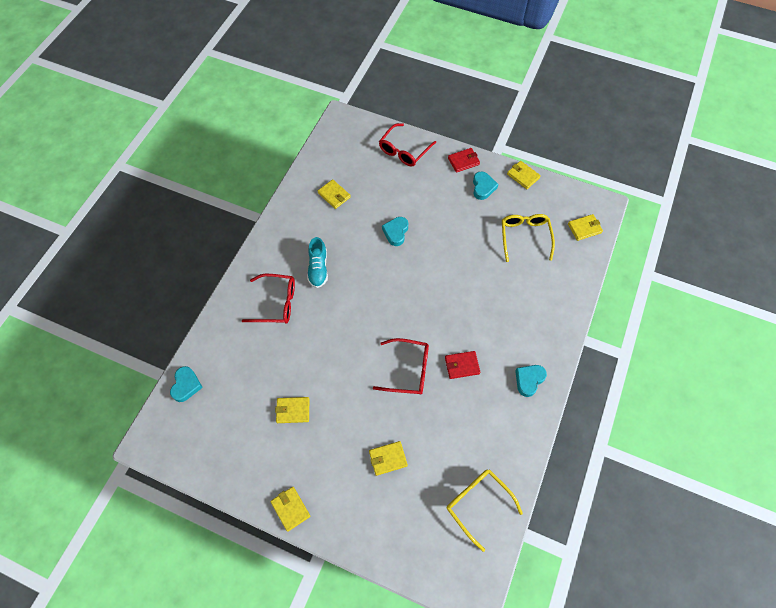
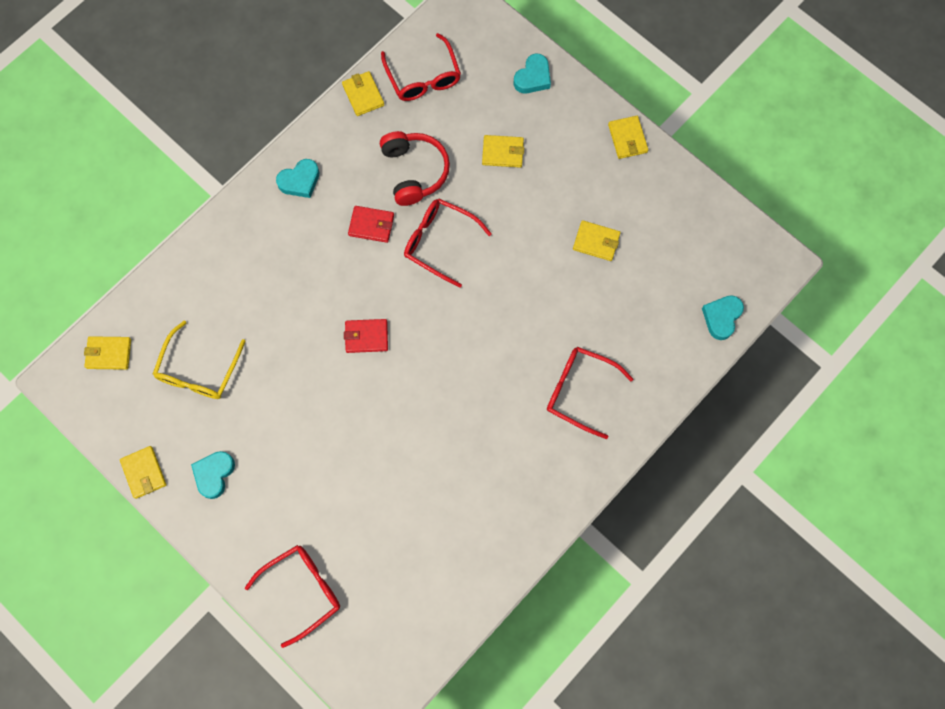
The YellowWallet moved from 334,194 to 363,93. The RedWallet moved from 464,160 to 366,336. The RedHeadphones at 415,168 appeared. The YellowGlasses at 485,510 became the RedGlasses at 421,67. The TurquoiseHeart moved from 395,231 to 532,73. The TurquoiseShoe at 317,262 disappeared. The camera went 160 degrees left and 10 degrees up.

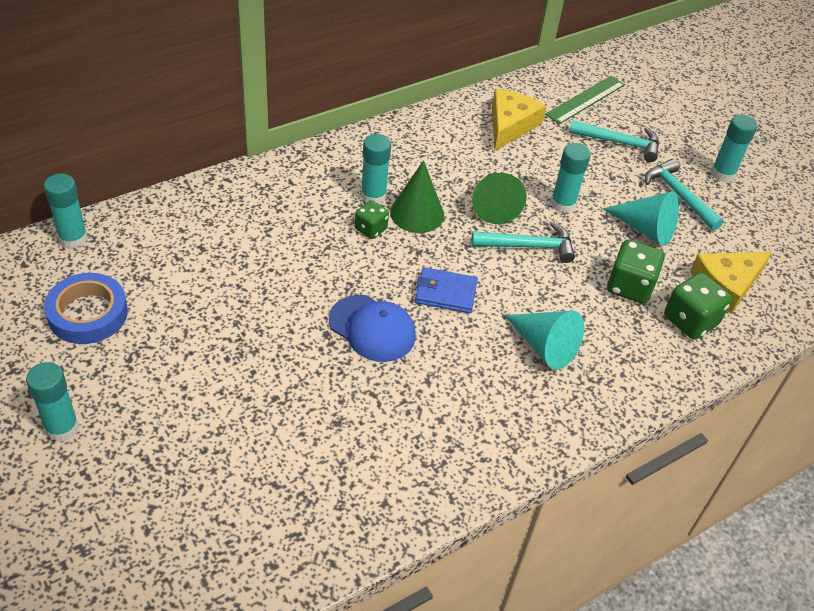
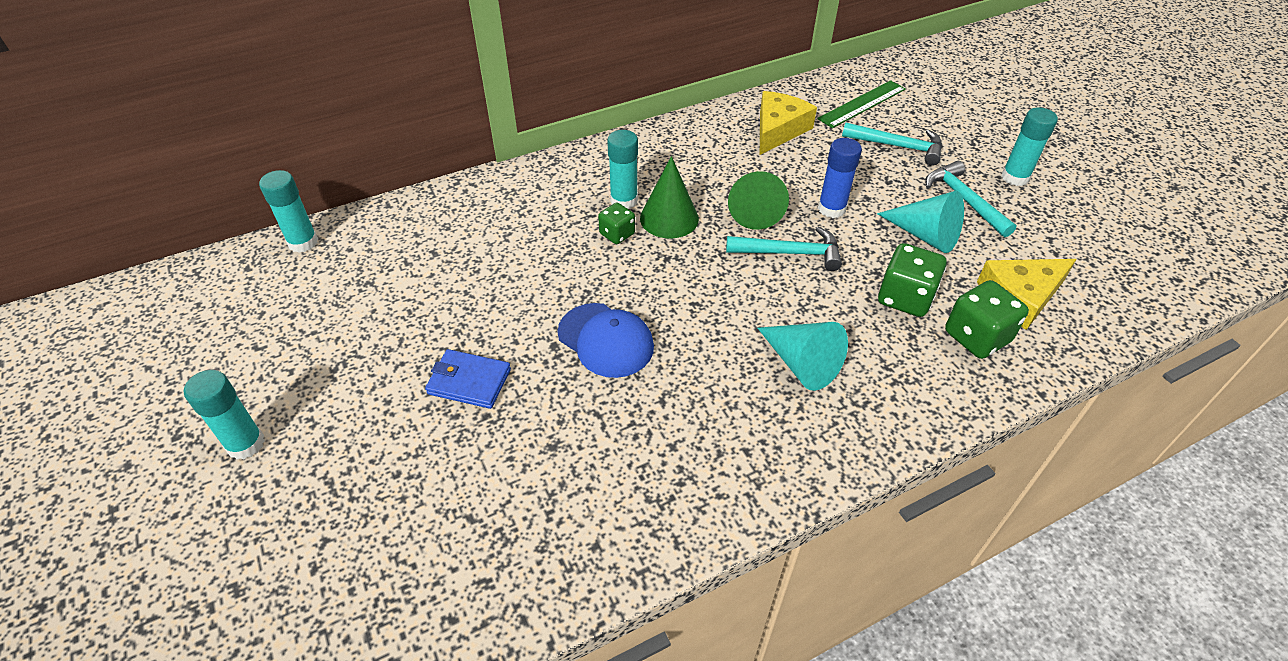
The BlueWallet moved from 446,290 to 468,379. The TurquoiseGlueStick at 570,178 became the BlueGlueStick at 840,178. The BlueTape at 86,308 disappeared. The camera went 10 degrees right and 0 degrees up.

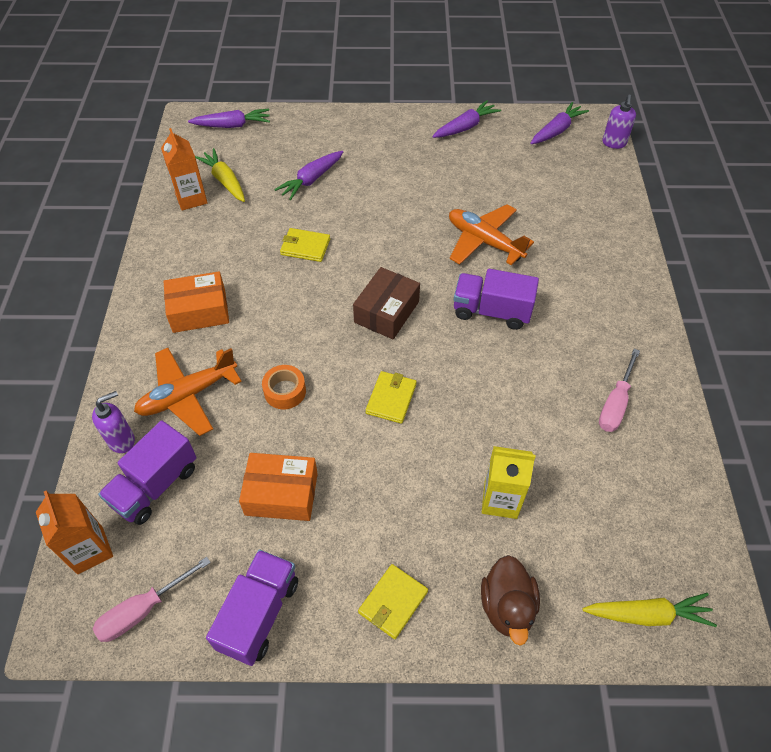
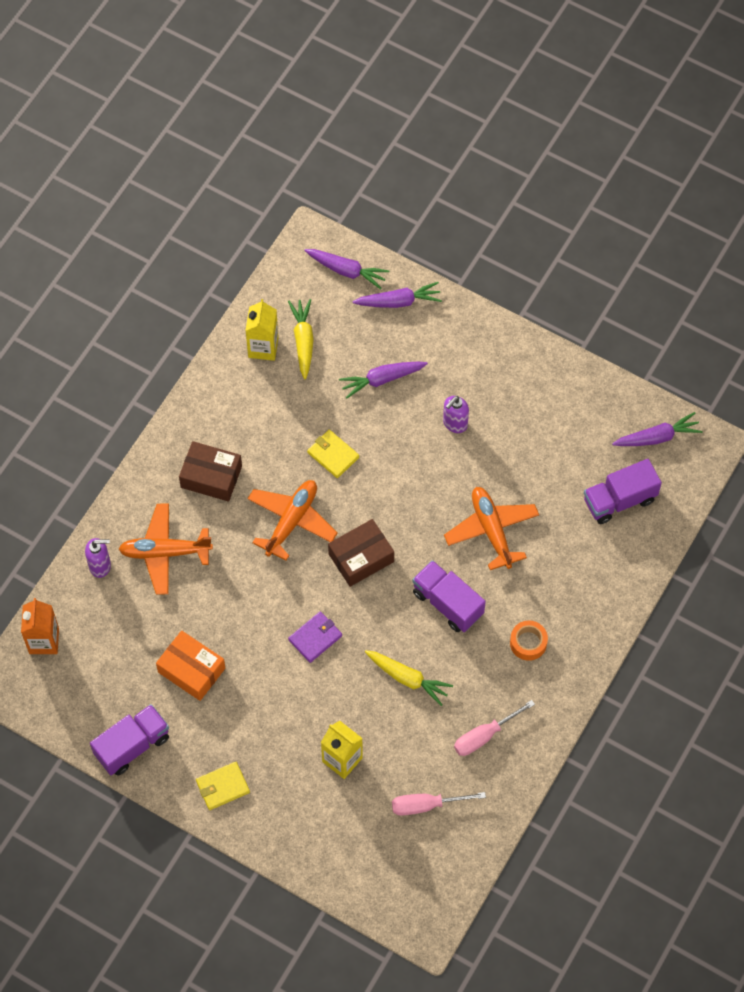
The OrangeBox at 196,302 became the BrownBox at 210,471. The OrangeCarton at 184,169 became the YellowCarton at 262,330. The OrangePlane at 292,520 appeared. The YellowWallet at 391,397 became the PurpleWallet at 315,637. The PurpleCarrot moved from 466,119 to 397,295. The YellowCarrot moved from 649,610 to 409,678. The PinkScrewdriver moved from 151,599 to 439,804. The PurpleSoapDispenser moved from 619,122 to 456,414. The OrangeTape moved from 284,387 to 529,641. The PurpleTruck moved from 147,472 to 623,491. The BrownDuck at 510,600 disappeared. The camera went 30 degrees right and 10 degrees up.

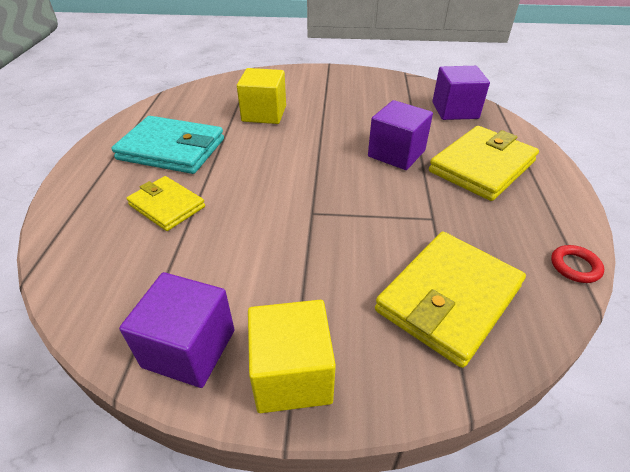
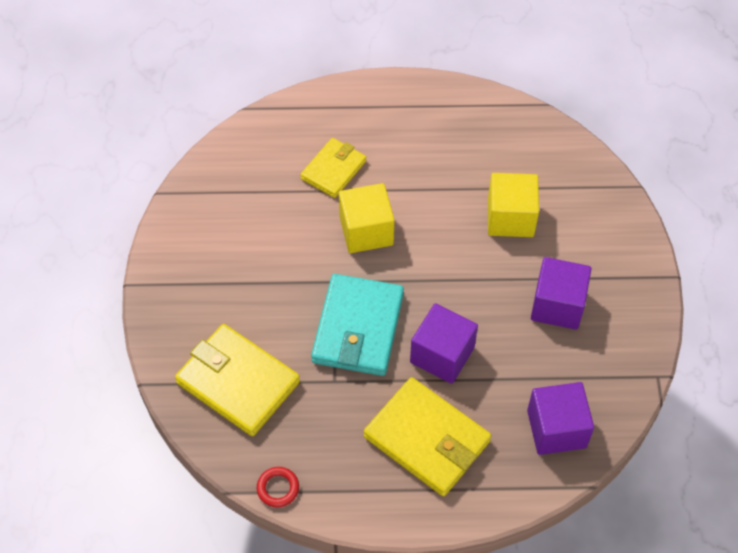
The TurquoiseWallet moved from 167,145 to 357,325. The YellowCube moved from 292,356 to 366,218. The PurpleCube moved from 177,330 to 561,293. The camera went 85 degrees right and 15 degrees up.

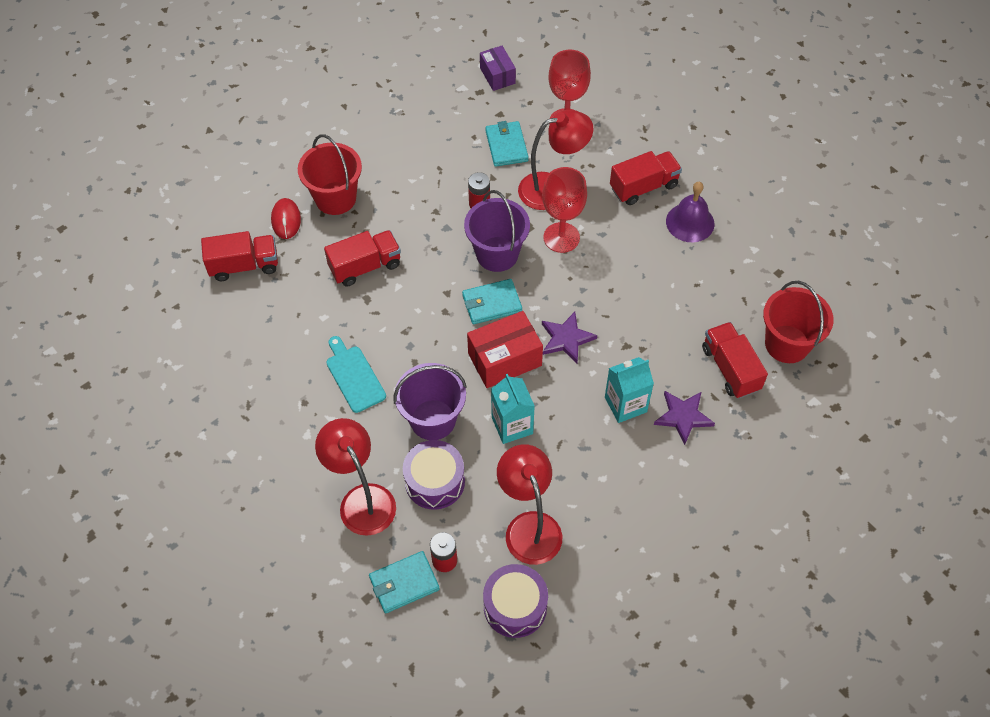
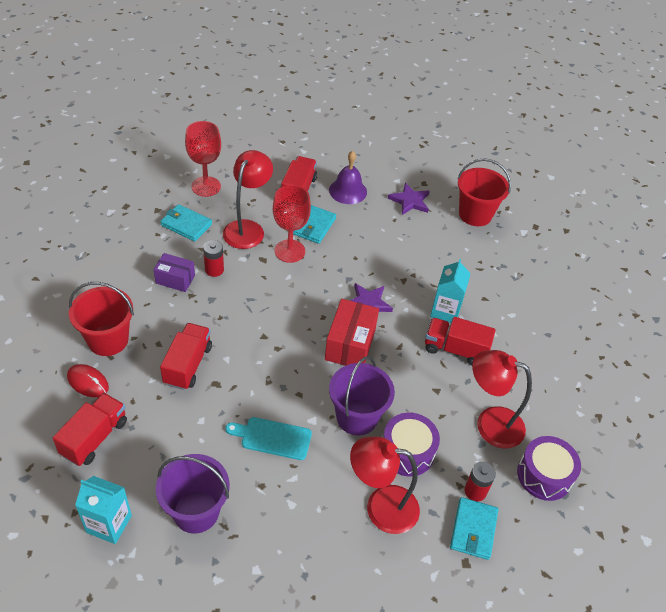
The TurquoiseCarton moved from 513,409 to 103,510. The PurpleBox moved from 498,68 to 174,272. The PurpleBucket moved from 497,231 to 193,493. The TurquoiseWallet moved from 492,301 to 314,224. The PurpleStar moved from 684,418 to 409,199. The RedTruck moved from 735,360 to 460,341. The camera went 55 degrees left and 10 degrees down.

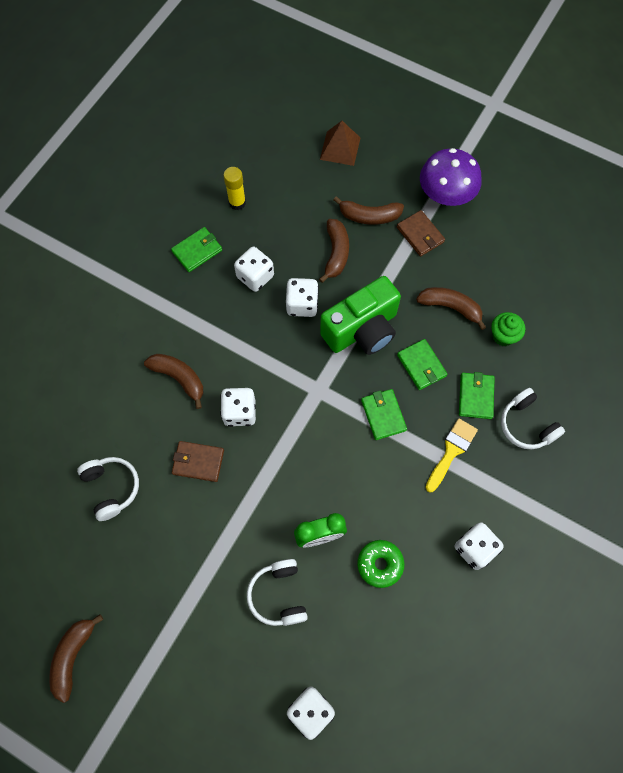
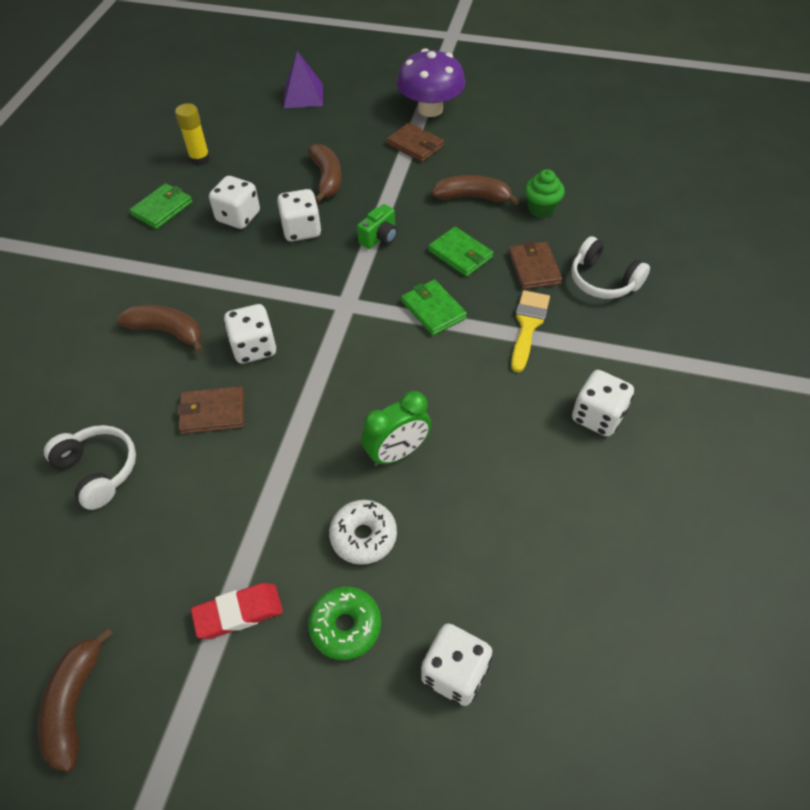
The RedEraser at 237,611 appeared. The BrownPyramid at 340,143 became the PurplePyramid at 303,79. The GreenDonut moved from 380,564 to 344,623. The WhiteHeadphones at 277,592 was replaced by the WhiteDonut at 363,532. The GreenCamera at 360,315 changed to 0.44 times the size. The GreenWallet at 477,395 became the BrownWallet at 535,265. The BrownBanana at 369,210 disappeared. The camera went 15 degrees left and 15 degrees down.

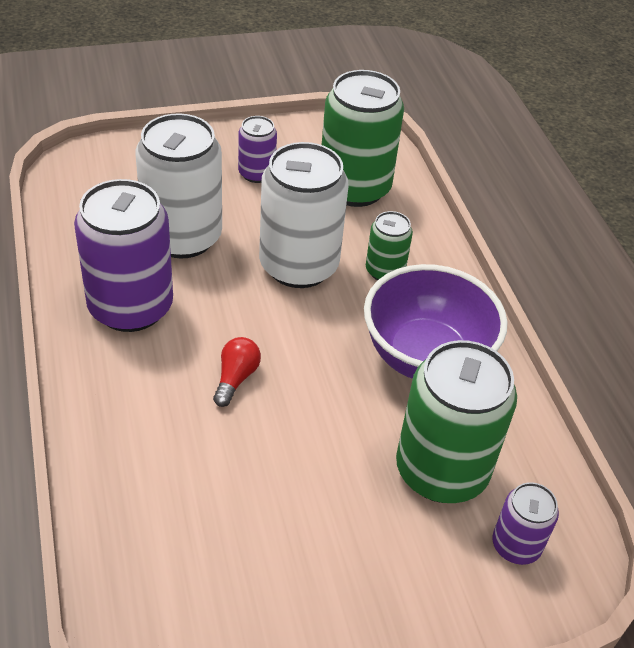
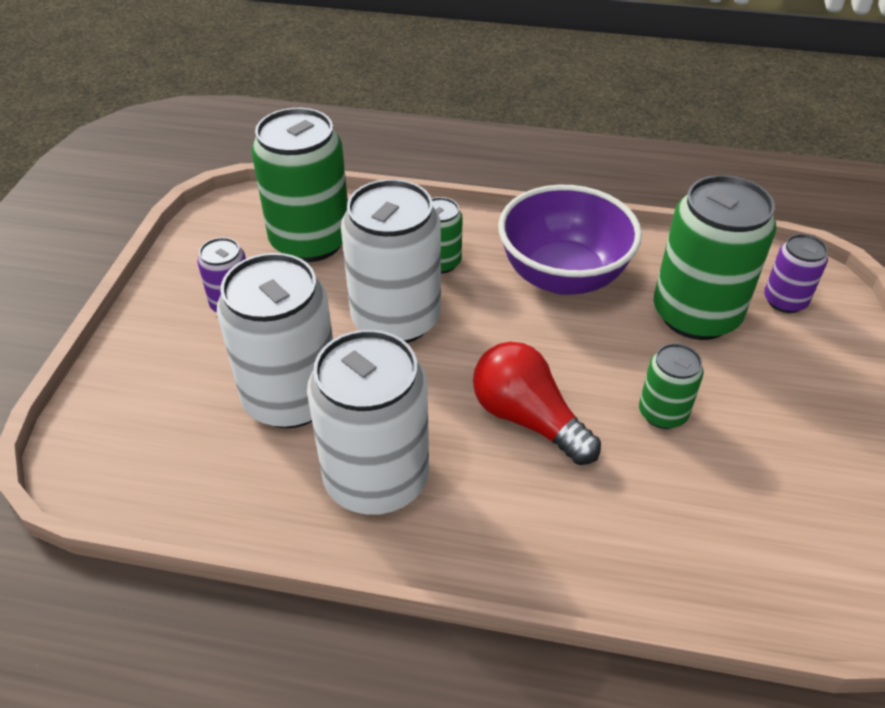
The PurpleCan at 123,255 became the WhiteCan at 368,422. The RedLightBulb at 237,372 changed to 1.76 times the size. The GreenCan at 671,386 appeared. The camera went 60 degrees left and 0 degrees up.

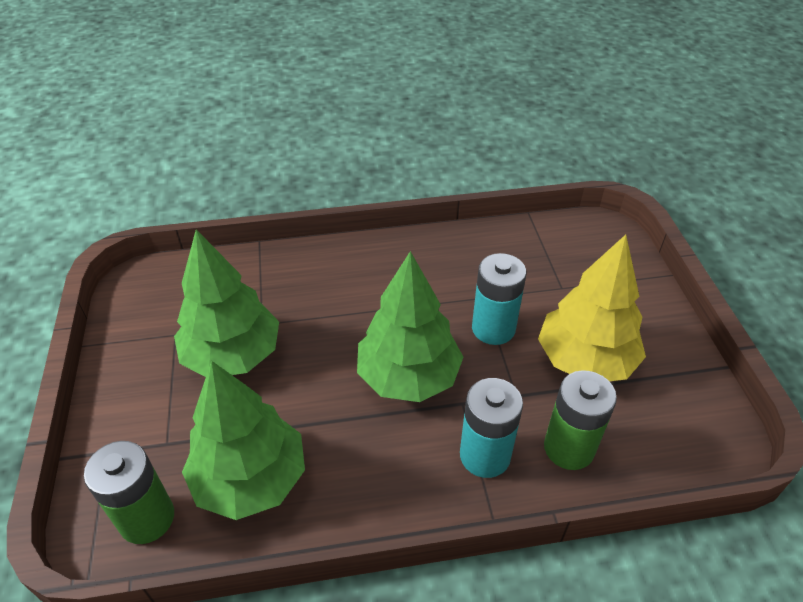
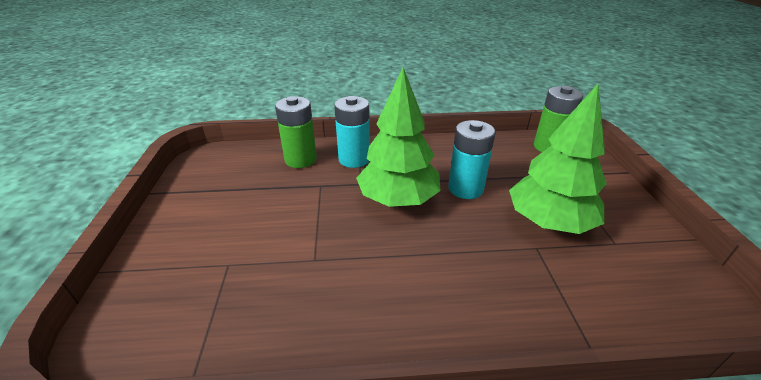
The TurquoiseBattery moved from 499,299 to 472,159. The GreenTree at 243,440 disappeared. The YellowTree at 592,307 disappeared. The camera went 175 degrees left and 10 degrees down.

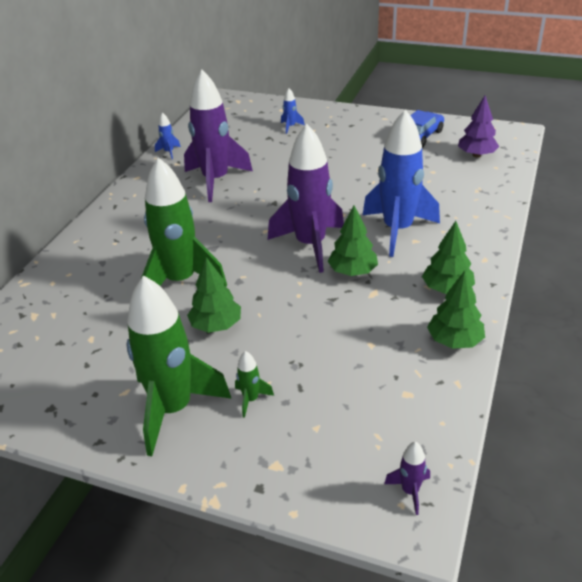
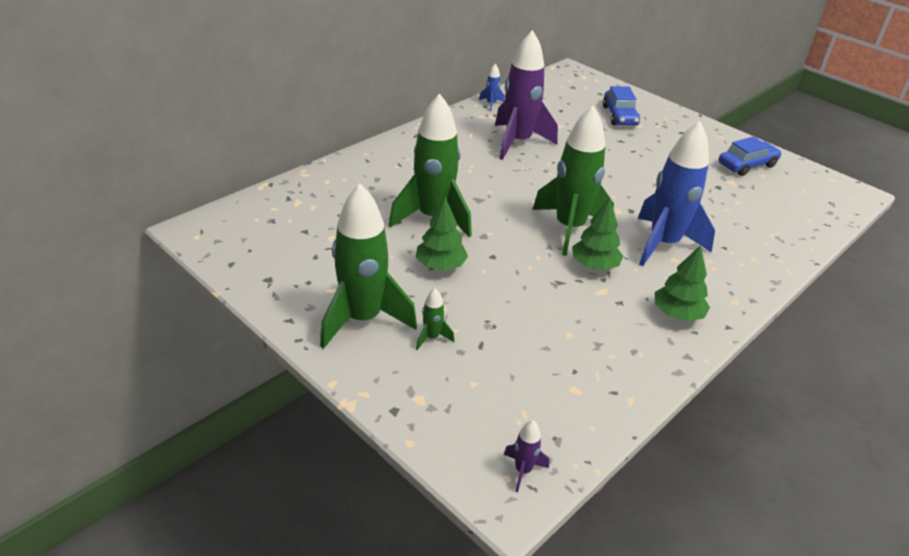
The PurpleRocket at 306,198 became the GreenRocket at 573,180. The BlueRocket at 293,111 was replaced by the BlueCar at 621,106. The GreenTree at 456,310 disappeared. The PurpleTree at 478,126 disappeared. The camera went 20 degrees right and 0 degrees up.

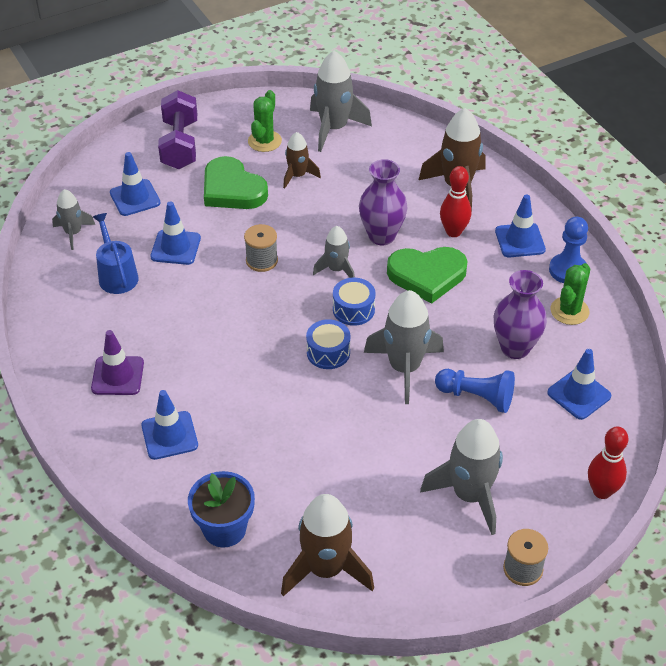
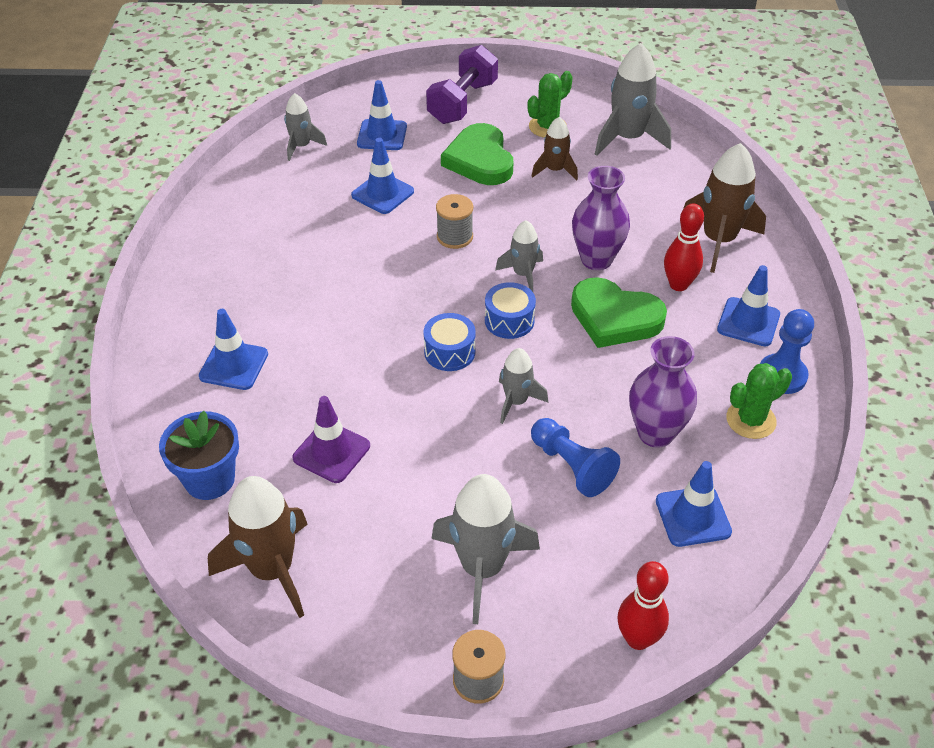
The PurpleTrafficCone moved from 117,362 to 331,439. The GreyRocket at 404,347 changed to 0.58 times the size. The BlueWateringCan at 116,253 disappeared. The camera went 30 degrees right and 0 degrees up.

